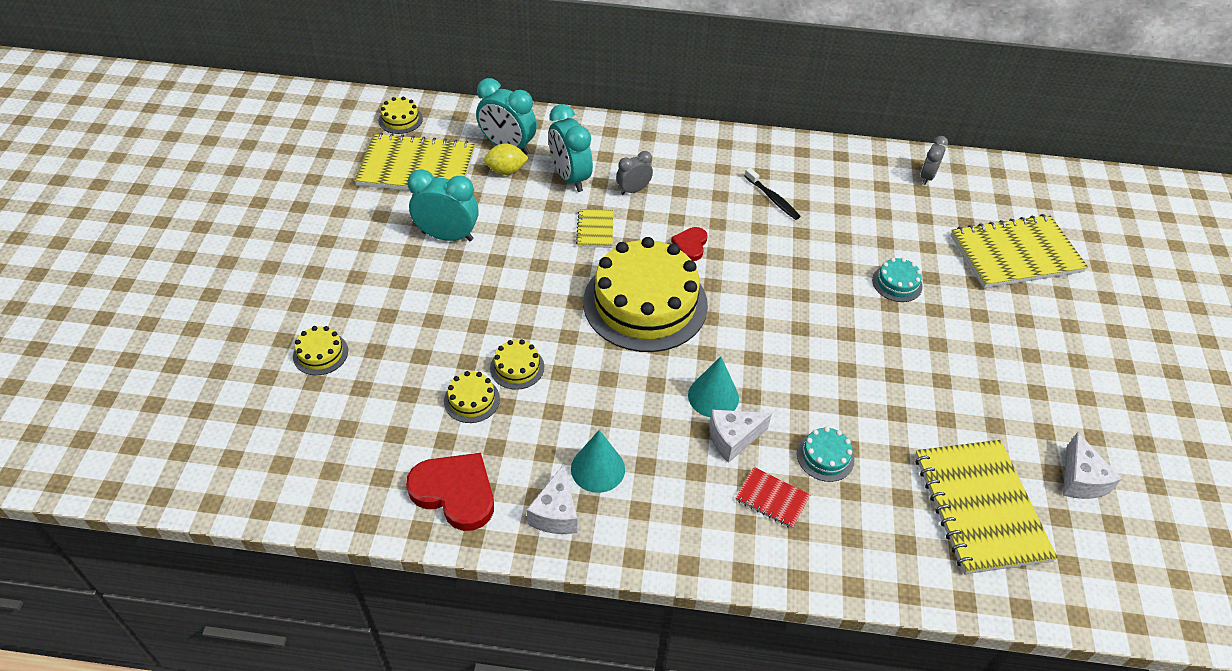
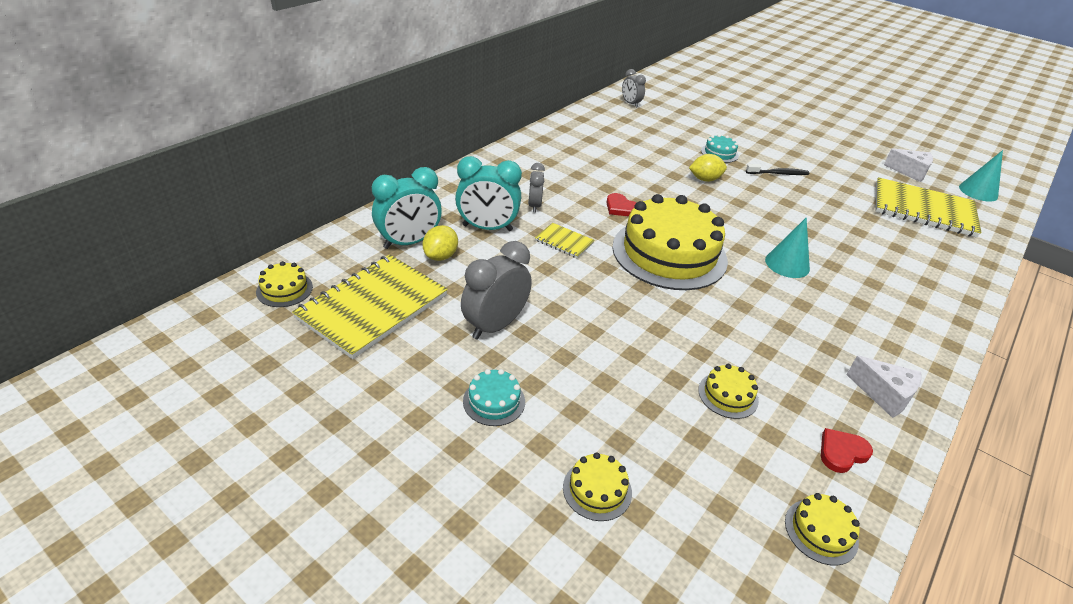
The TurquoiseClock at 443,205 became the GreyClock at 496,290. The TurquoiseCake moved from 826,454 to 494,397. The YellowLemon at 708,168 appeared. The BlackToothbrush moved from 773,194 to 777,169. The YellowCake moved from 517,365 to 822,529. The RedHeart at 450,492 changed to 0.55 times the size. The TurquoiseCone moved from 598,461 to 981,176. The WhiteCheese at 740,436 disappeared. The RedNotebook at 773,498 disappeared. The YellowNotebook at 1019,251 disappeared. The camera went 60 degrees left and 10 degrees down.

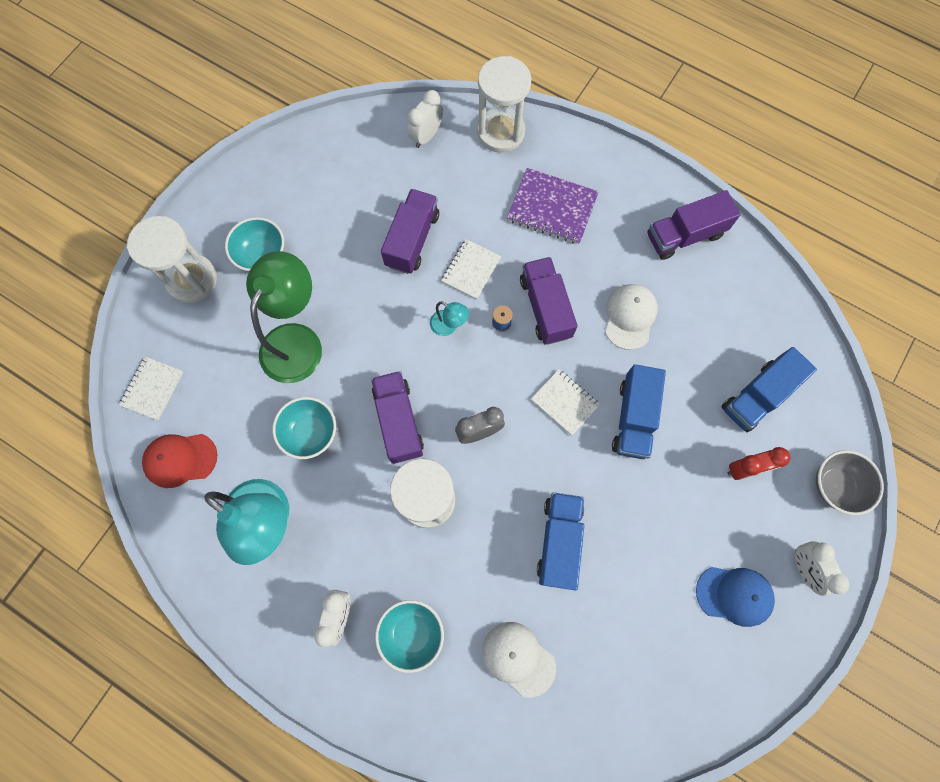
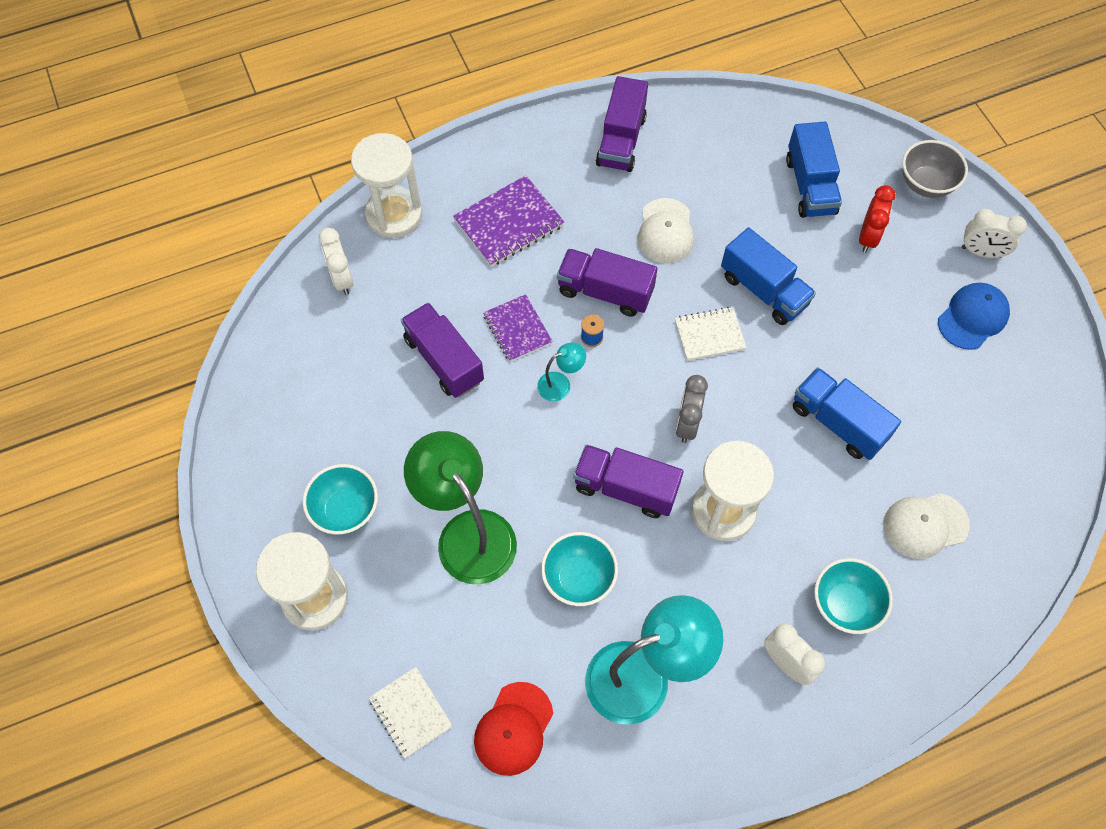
The WhiteNotebook at 471,269 became the PurpleNotebook at 518,328. The WhiteCap at 631,317 turned 135 degrees counterclockwise. The camera went 55 degrees left and 10 degrees down.

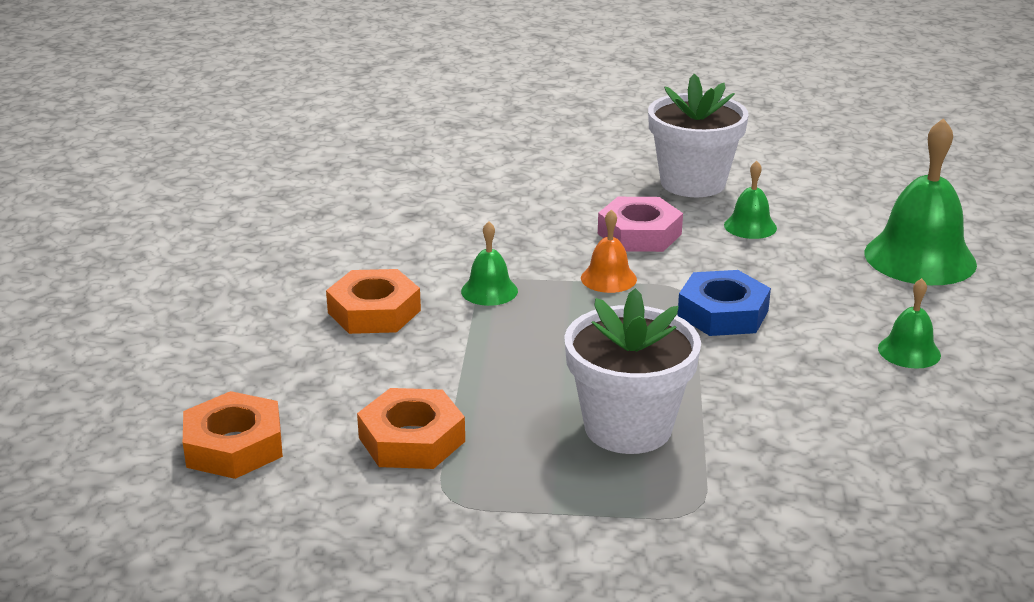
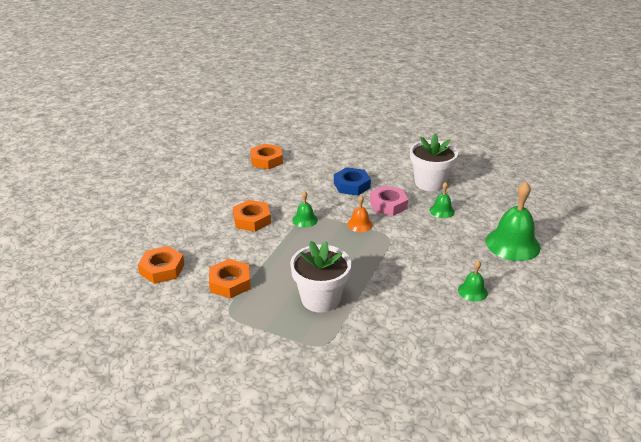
The OrangeNut at 266,156 appeared. The BlueNut moved from 724,303 to 352,181. The camera went 20 degrees right and 5 degrees up.

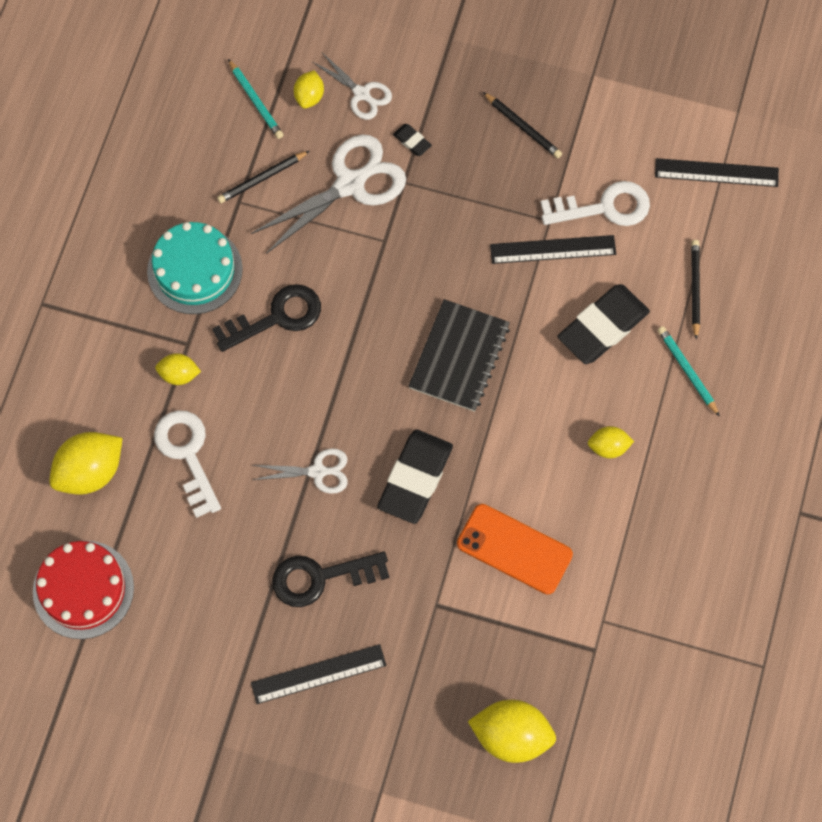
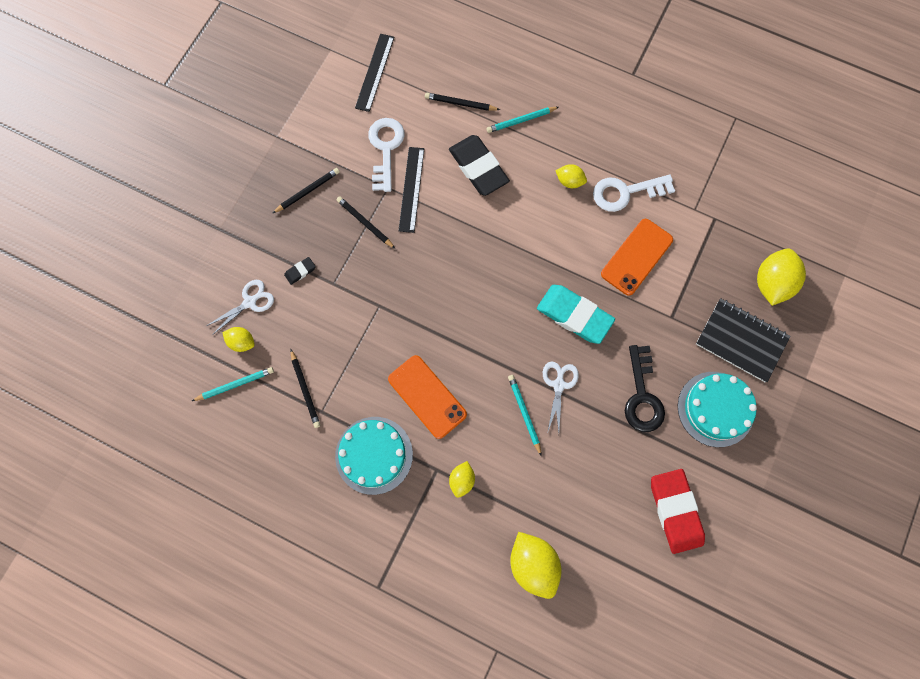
The BlackPencil at 365,222 appeared. The BlackKey at 266,318 was replaced by the OrangePhone at 427,397. The TurquoisePencil at 525,415 appeared. The BlackEraser at 415,476 became the TurquoiseEraser at 576,314. The YellowLemon at 611,442 turned 75 degrees counterclockwise. The WhiteKey moved from 187,464 to 634,193. The RedEraser at 678,511 appeared. The BlackRuler at 318,674 was replaced by the TurquoiseCake at 717,409. The BlackNotebook moved from 459,355 to 743,340. The RedCake at 83,590 disappeared. The WhiteScissors at 328,194 disappeared. The camera went 80 degrees left and 5 degrees up.

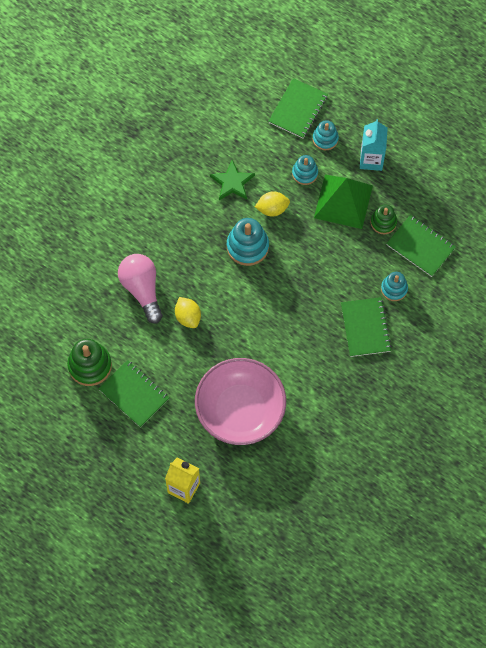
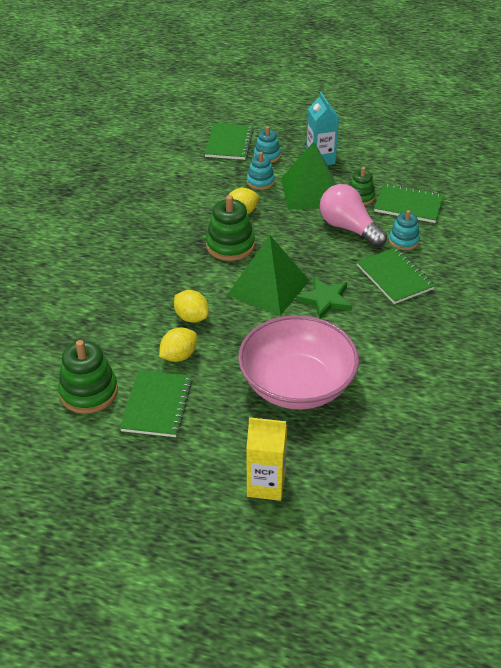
The GreenNotebook at 133,394 turned 75 degrees clockwise. The YellowLemon at 178,344 appeared. The TurquoiseStackingToy at 248,242 became the GreenStackingToy at 230,228. The GreenPyramid at 268,275 appeared. The GreenStar moved from 232,180 to 324,298. The PinkLightBulb moved from 140,288 to 353,215. The camera went 20 degrees left and 25 degrees down.

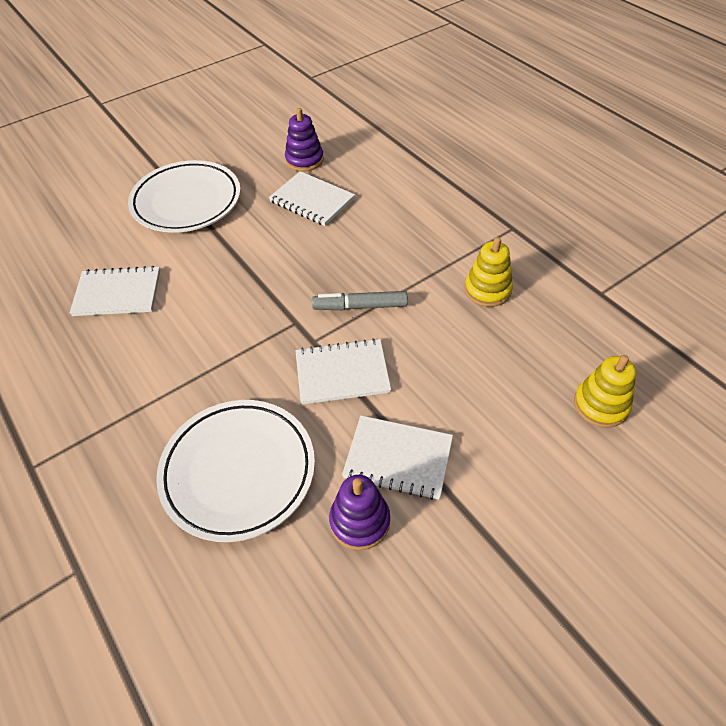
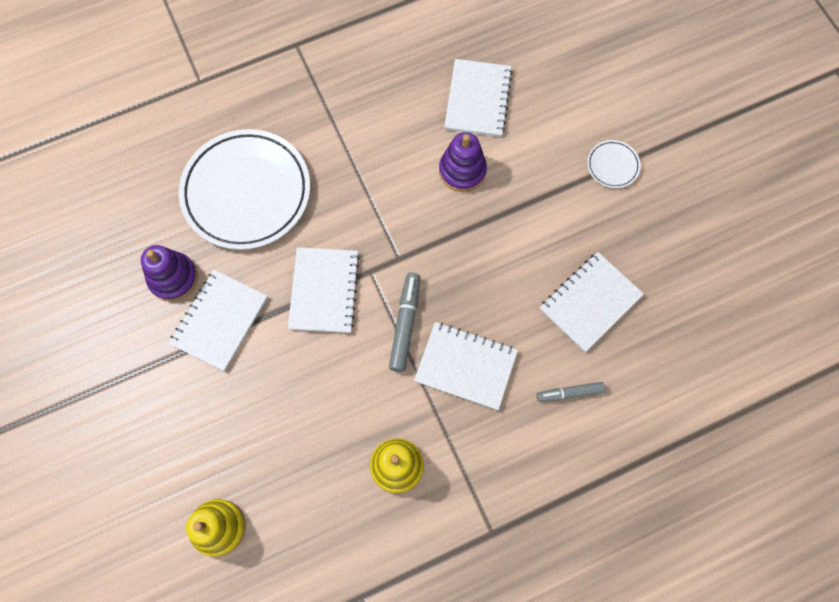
The WhiteNotebook at 466,366 appeared. The PurpleStackingToy moved from 304,140 to 463,162. The GreyMarker at 571,392 appeared. The WhitePlate at 184,196 changed to 0.41 times the size. The camera went 100 degrees right and 20 degrees up.

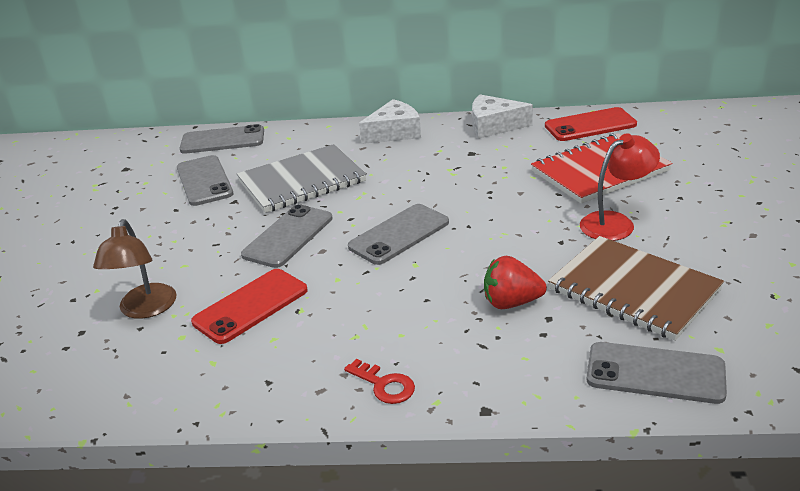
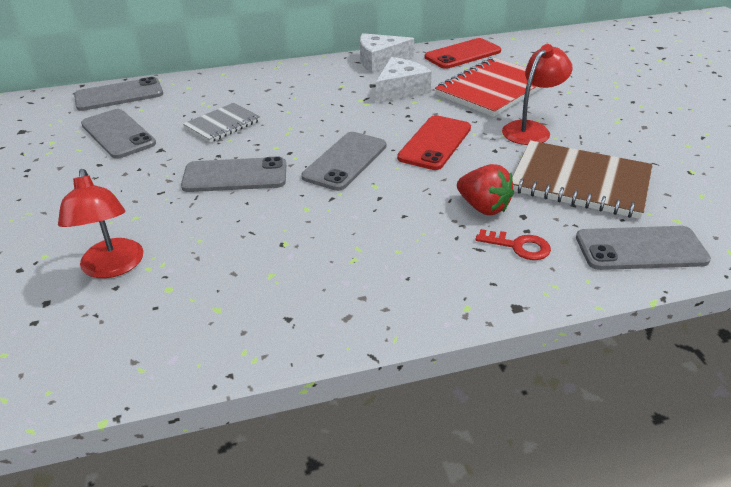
The BrownLamp at 134,269 became the RedLamp at 100,223. The GreyPhone at 286,236 turned 75 degrees clockwise. The GreyNotebook at 301,178 changed to 0.58 times the size. The WhiteCheese moved from 390,121 to 404,80. The RedPhone moved from 249,306 to 434,142. The RedStrawberry at 515,282 turned 120 degrees counterclockwise. The RedKey moved from 379,381 to 513,244. The camera went 20 degrees left and 5 degrees up.

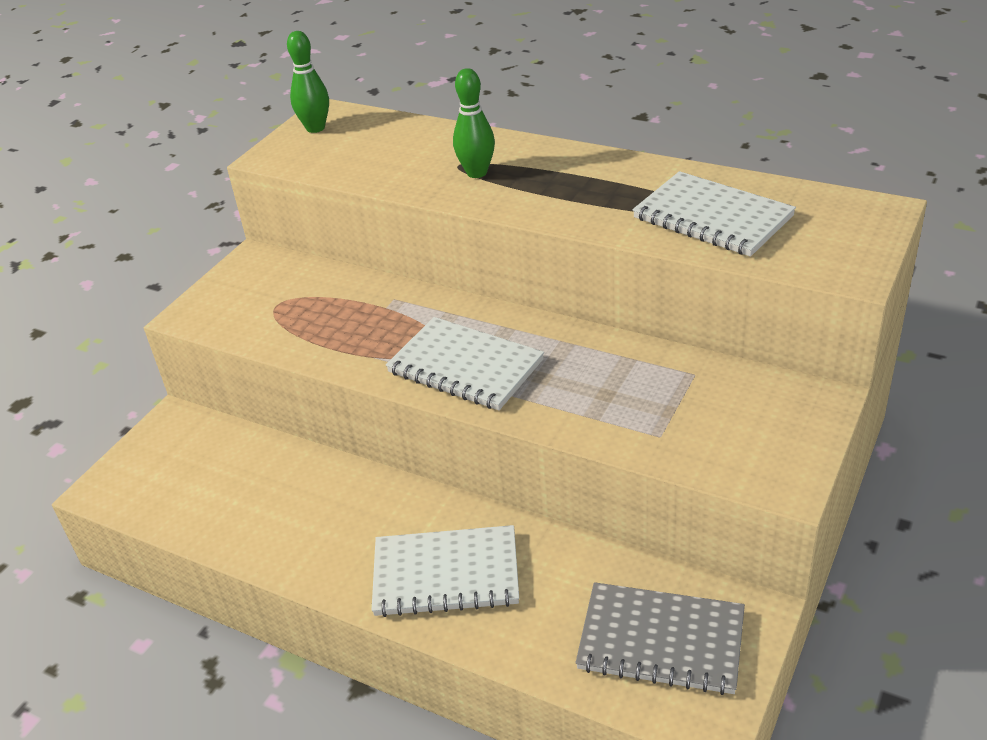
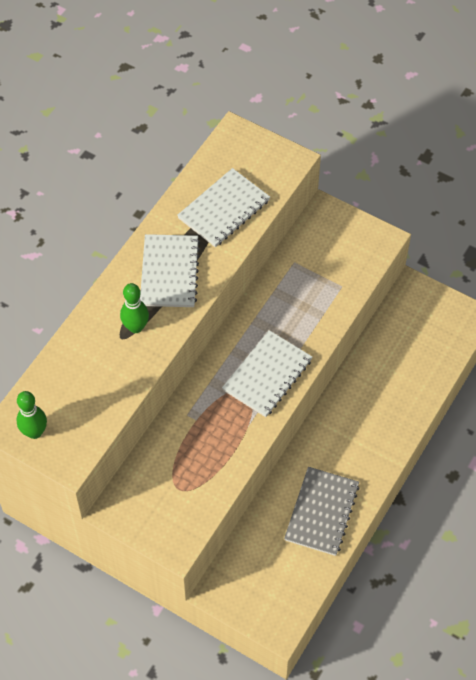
The WhiteNotebook moved from 445,571 to 170,270. The GreyNotebook moved from 660,638 to 322,511. The camera went 90 degrees left and 20 degrees up.

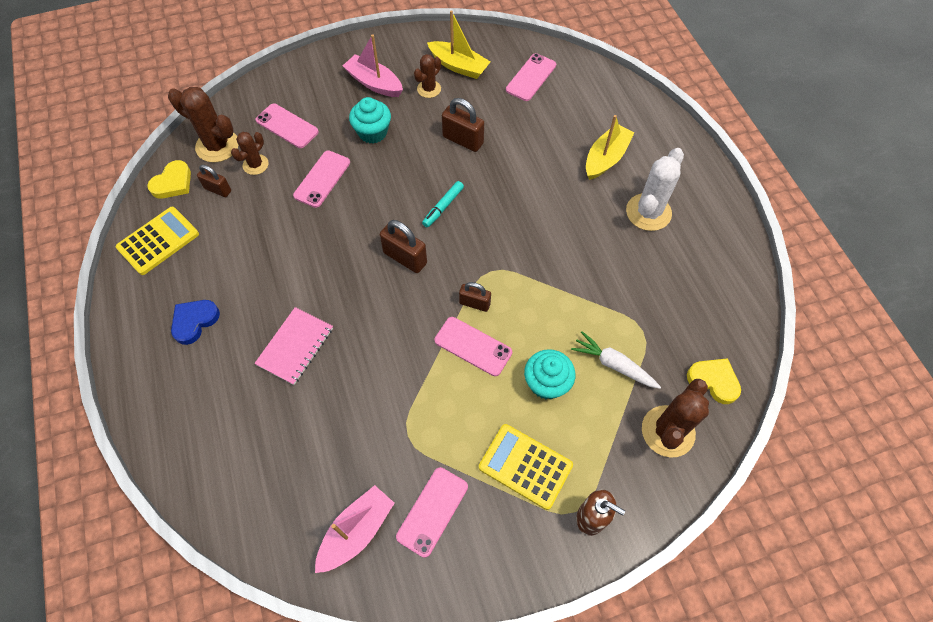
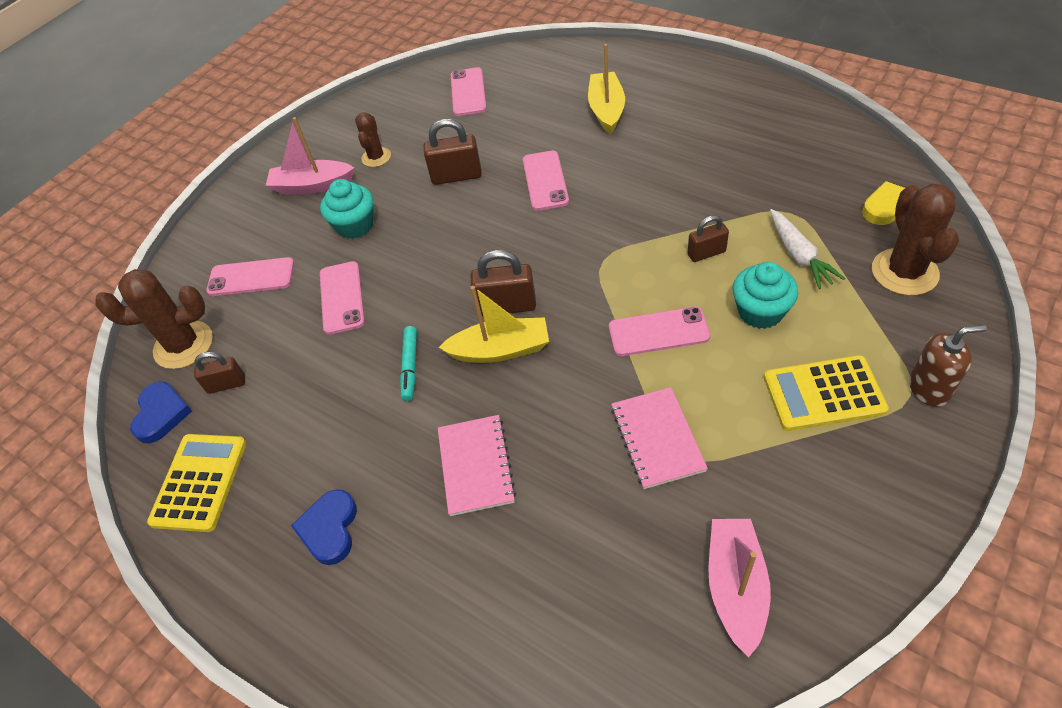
The YellowHeart at 169,179 became the BlueHeart at 161,412. The TurquoiseMarker moved from 443,204 to 408,363. The YellowBoat moved from 458,44 to 493,324. The PinkPhone moved from 432,512 to 546,181. The PinkNotebook at 659,438 appeared. The BrownPadlock moved from 475,297 to 708,238. The WhiteCarrot at 616,360 turned 105 degrees counterclockwise. The BrownCactus at 250,153 disappeared. The WhiteCactus at 655,189 disappeared. The camera went 30 degrees left and 10 degrees down.

